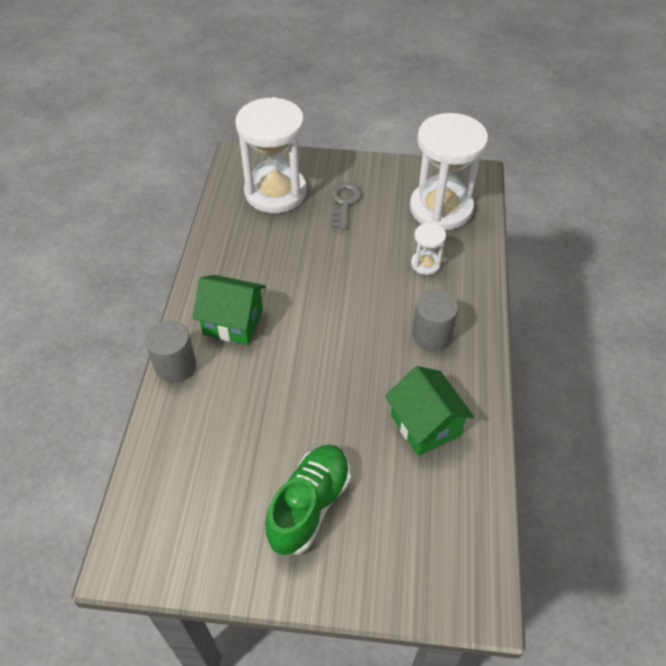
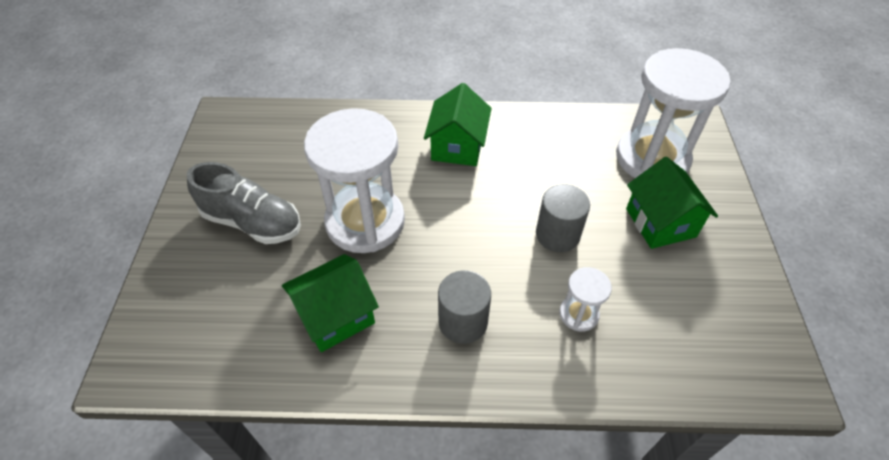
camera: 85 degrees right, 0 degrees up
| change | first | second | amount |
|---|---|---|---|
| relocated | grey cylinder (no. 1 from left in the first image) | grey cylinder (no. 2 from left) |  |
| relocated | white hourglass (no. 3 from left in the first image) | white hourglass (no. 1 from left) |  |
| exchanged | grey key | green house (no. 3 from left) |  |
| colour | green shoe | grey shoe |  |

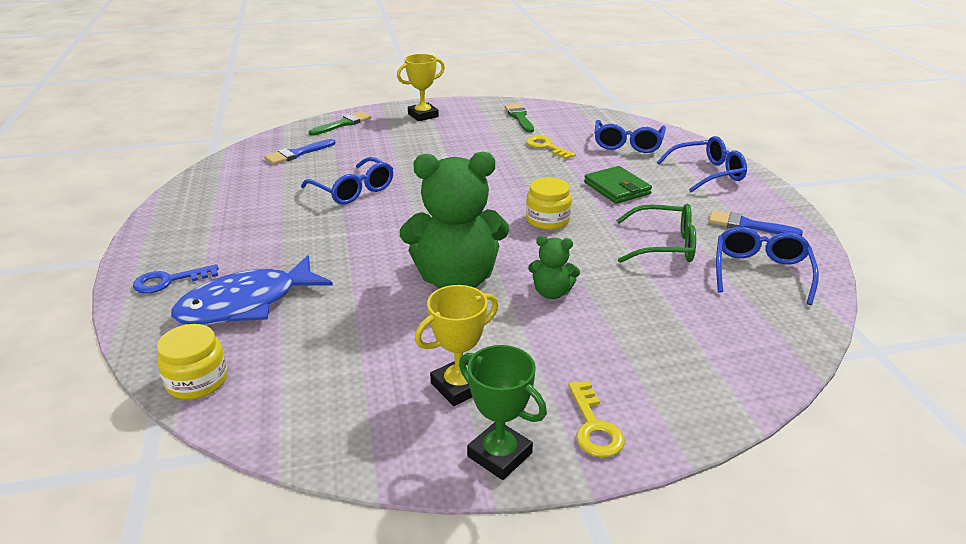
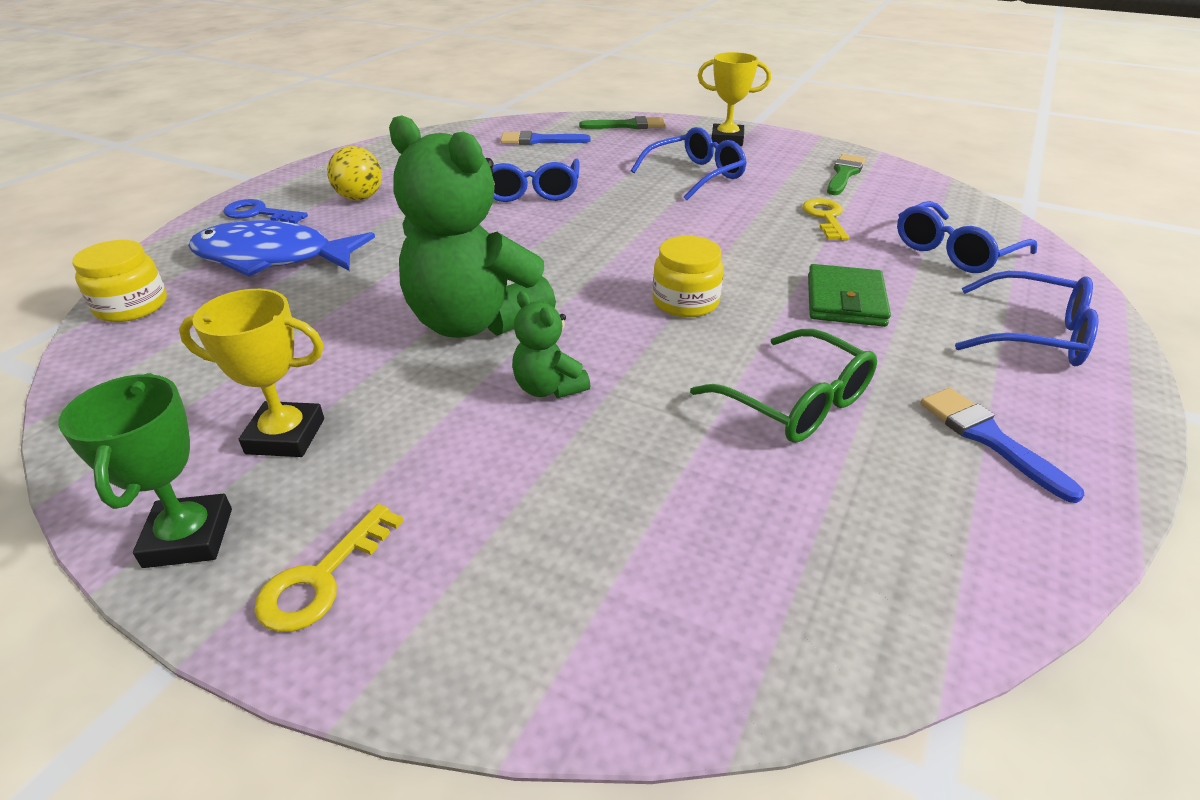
camera: 40 degrees right, 5 degrees up
| change | first | second | amount |
|---|---|---|---|
| appeared |  | yellow ball |  |
| relocated | blue glasses (no. 4 from left in the first image) | blue glasses (no. 2 from left) |  |

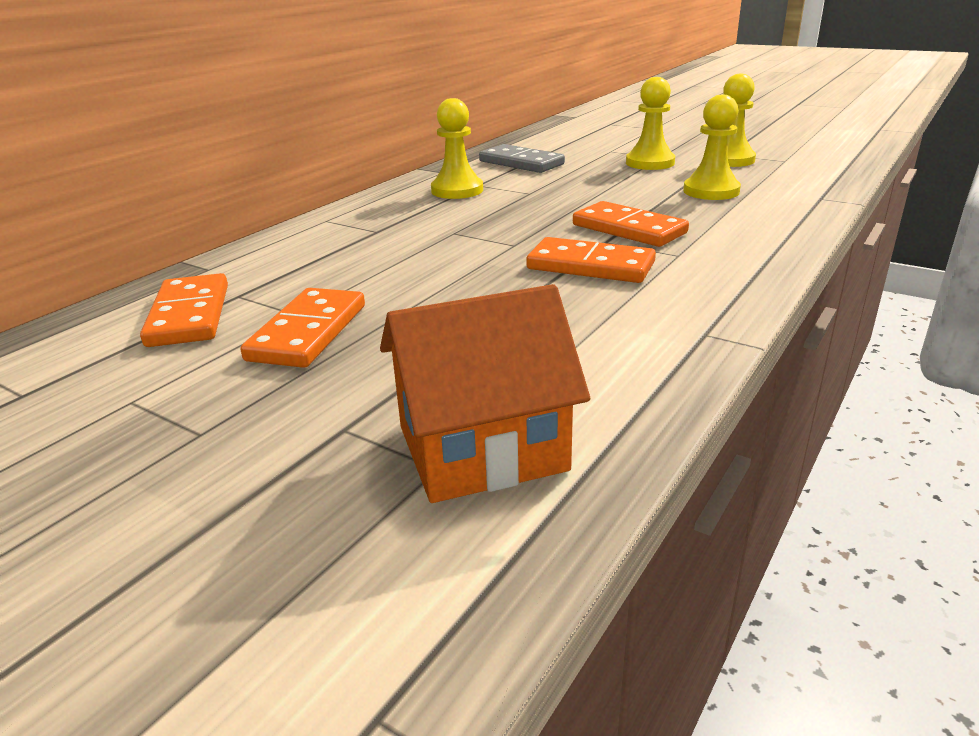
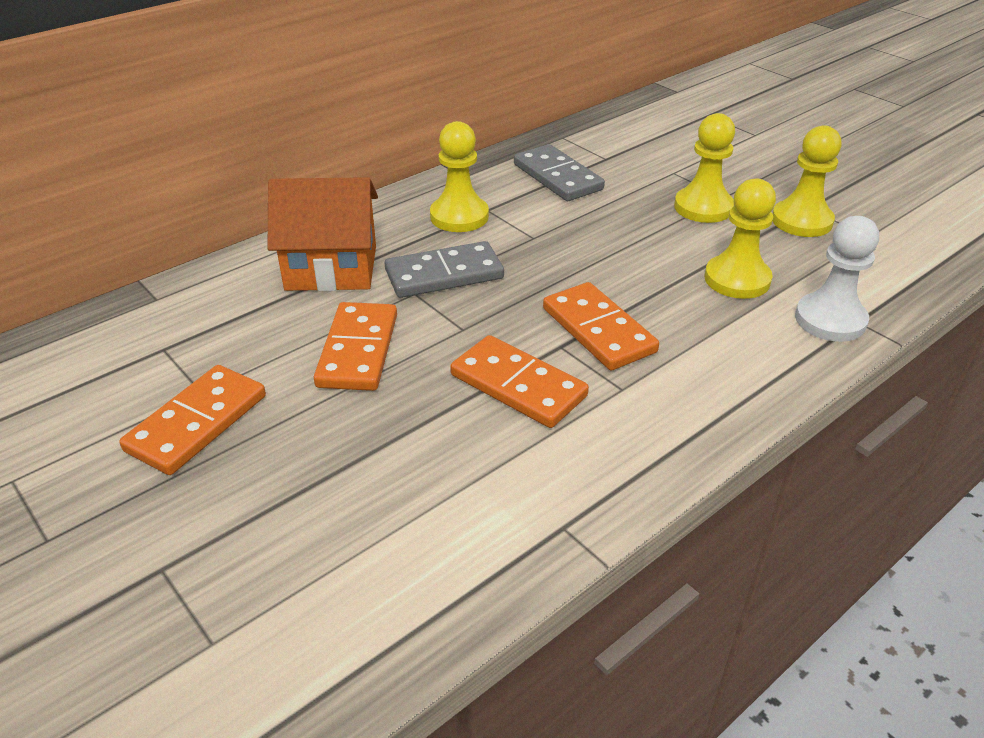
camera: 15 degrees right, 10 degrees up
| change | first | second | amount |
|---|---|---|---|
| appeared |  | grey domino (no. 1 from left) |  |
| appeared |  | white pawn |  |
| relocated | orange domino (no. 1 from left in the first image) | orange domino (no. 2 from left) |  |
| relocated | orange house |  |  |

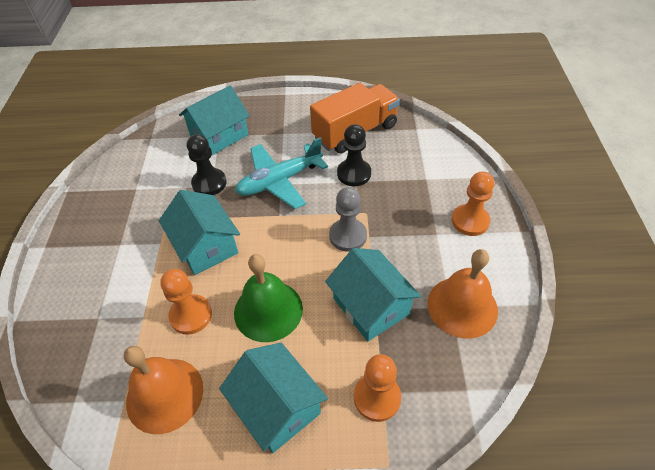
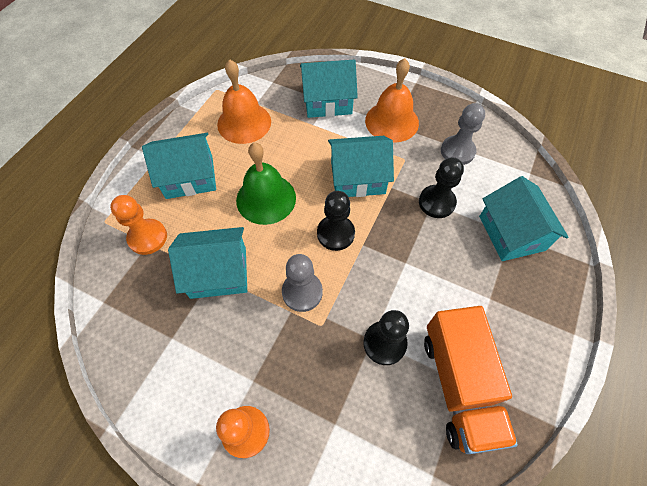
camera: 115 degrees right, 10 degrees up
| change | first | second | amount |
|---|---|---|---|
| missing | orange pawn (no. 1 from left) |  |  |
| missing | turquoise plane |  |  |
| appeared |  | turquoise house (no. 3 from left) |  |
| appeared |  | black pawn (no. 1 from left) |  |
| appeared |  | grey pawn (no. 2 from left) |  |
| relocated | orange bell (no. 2 from left) |  |  |

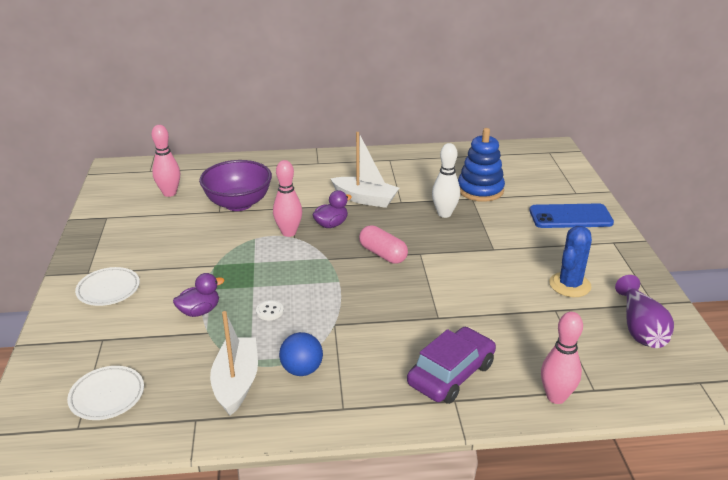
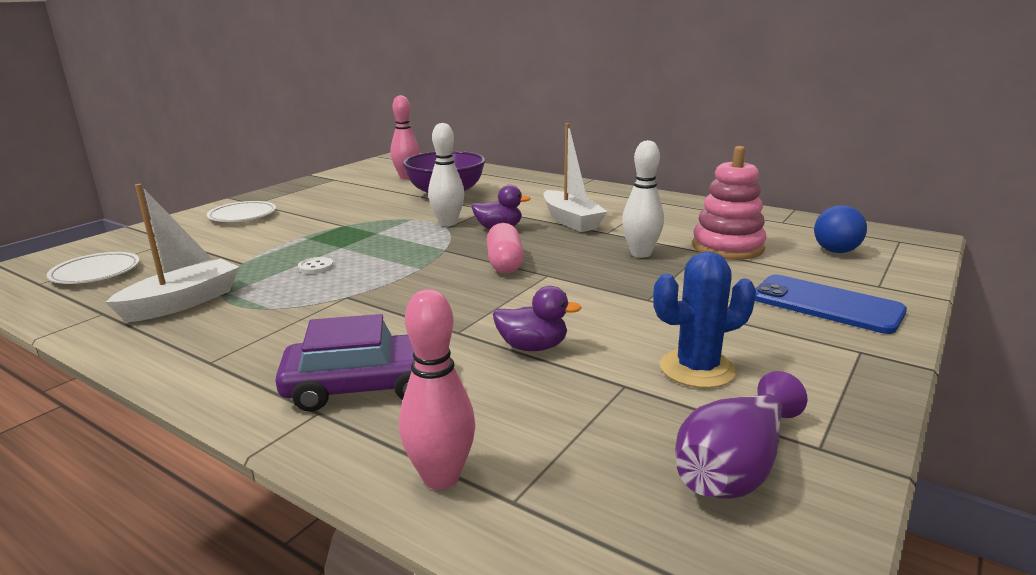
camera: 40 degrees right, 10 degrees down
| change | first | second | amount |
|---|---|---|---|
| relocated | purple duck (no. 1 from left in the first image) | purple duck (no. 2 from left) |  |
| relocated | blue ball |  |  |
| colour | pink bowling pin (no. 2 from left) | white bowling pin (no. 1 from left) |  |
| colour | blue stacking toy | pink stacking toy |  |

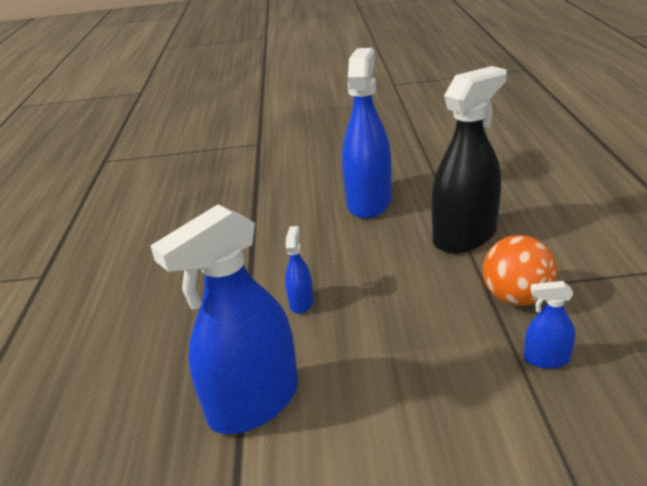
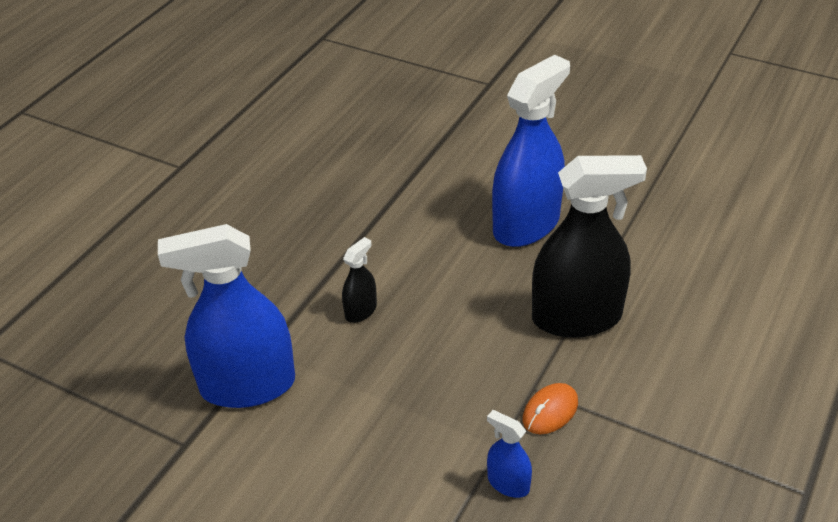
camera: 30 degrees right, 10 degrees up
| change | first | second | amount |
|---|---|---|---|
| exchanged | orange ball | orange mouse |  |
| colour | blue spray bottle (no. 2 from left) | black spray bottle (no. 1 from left) |  |

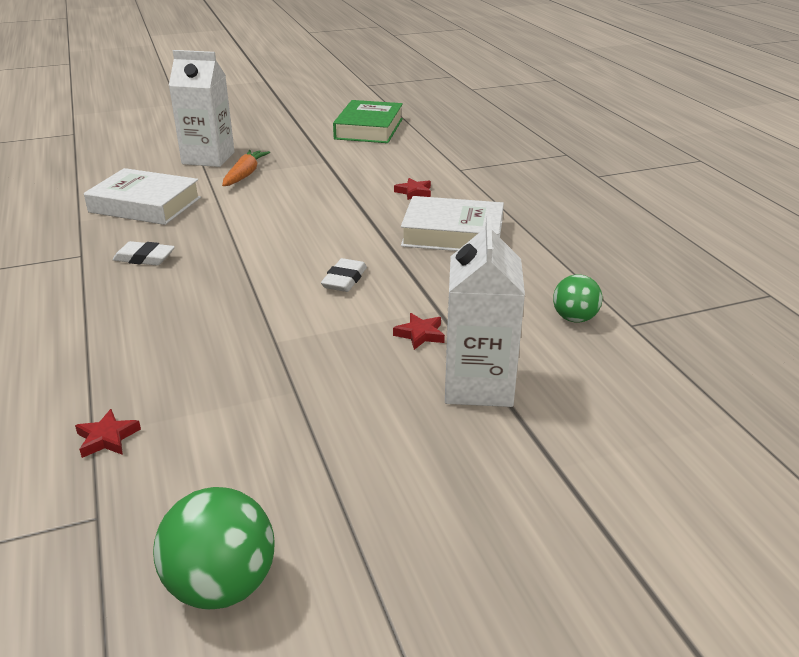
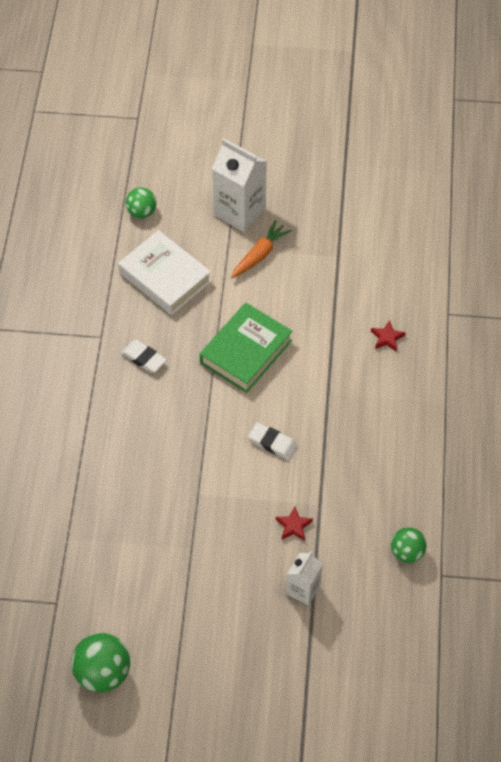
camera: 25 degrees right, 25 degrees up
| change | first | second | amount |
|---|---|---|---|
| missing | red star (no. 1 from left) |  |  |
| missing | white book (no. 2 from left) |  |  |
| appeared |  | green ball (no. 2 from left) |  |
| relocated | green book |  |  |
| spun | white eraser (no. 2 from left) |  | 75 degrees clockwise |
| size | white carton (no. 2 from left) |  | x0.58 |

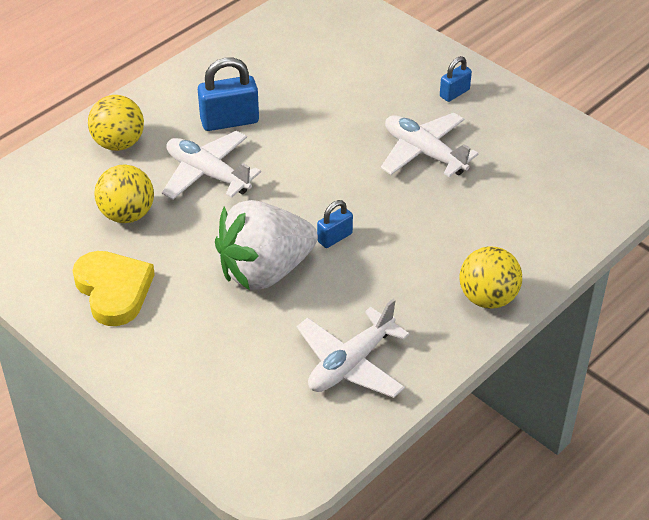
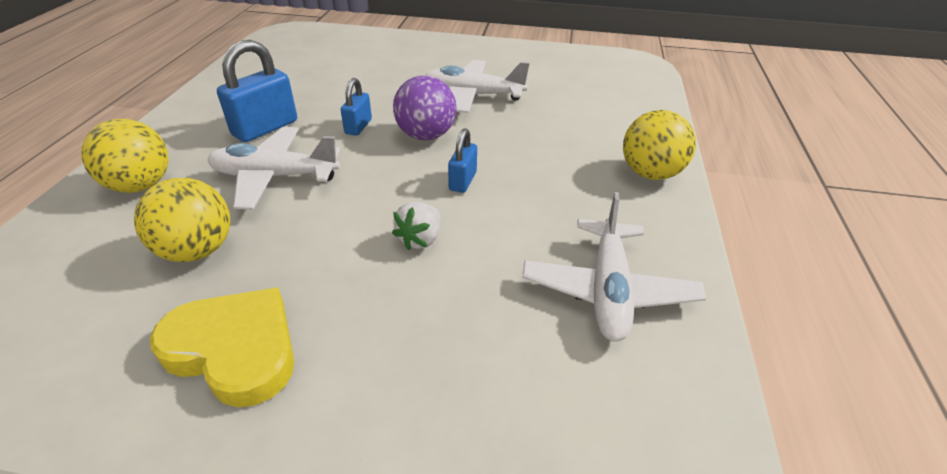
camera: 35 degrees left, 5 degrees down
| change | first | second | amount |
|---|---|---|---|
| appeared |  | purple ball |  |
| relocated | blue padlock (no. 3 from left in the first image) | blue padlock (no. 2 from left) |  |
| size | white strawberry |  | x0.41 |

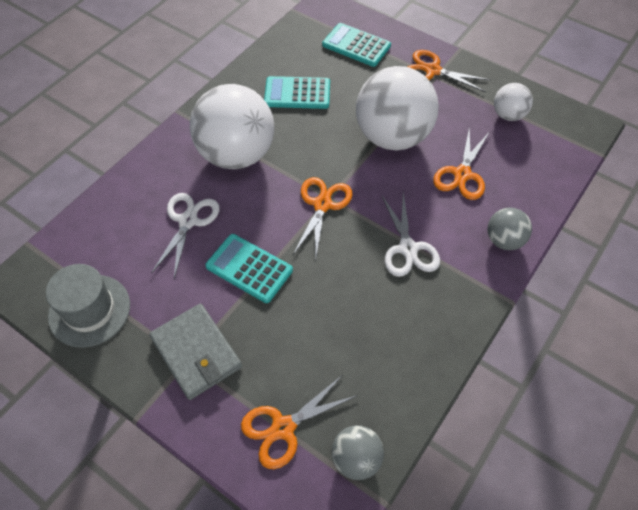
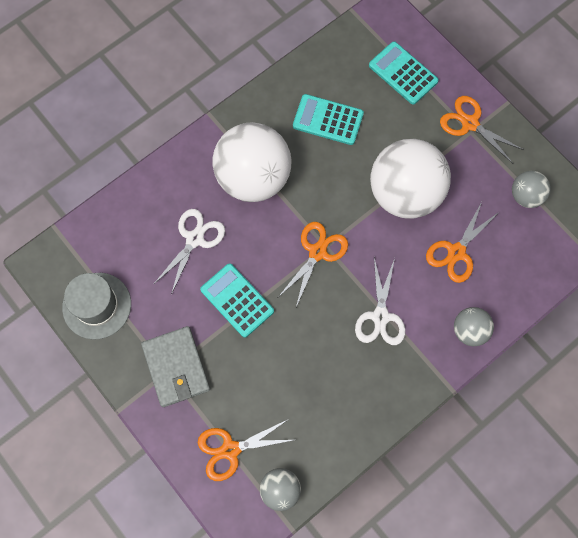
camera: 15 degrees right, 15 degrees up
| change | first | second | amount |
|---|---|---|---|
| colour | white ball (no. 3 from left) | grey ball (no. 3 from left) |  |

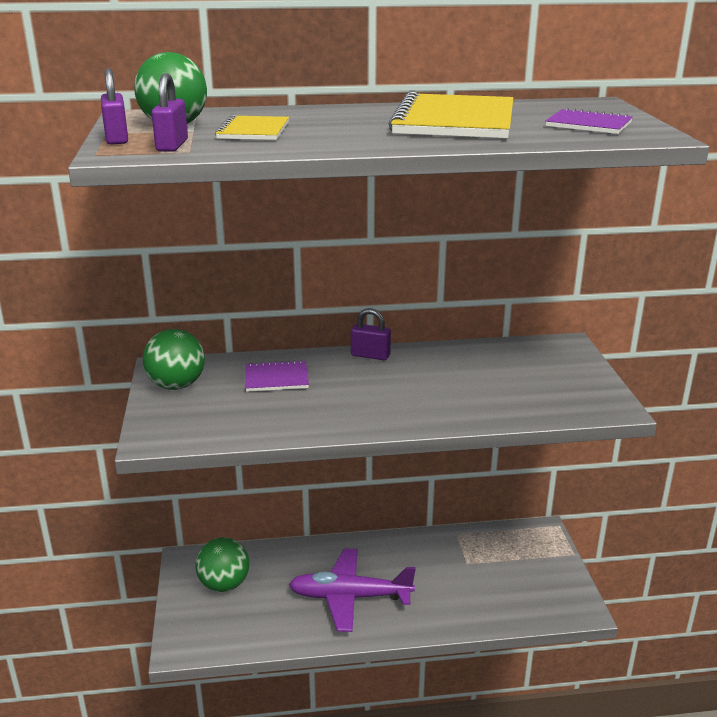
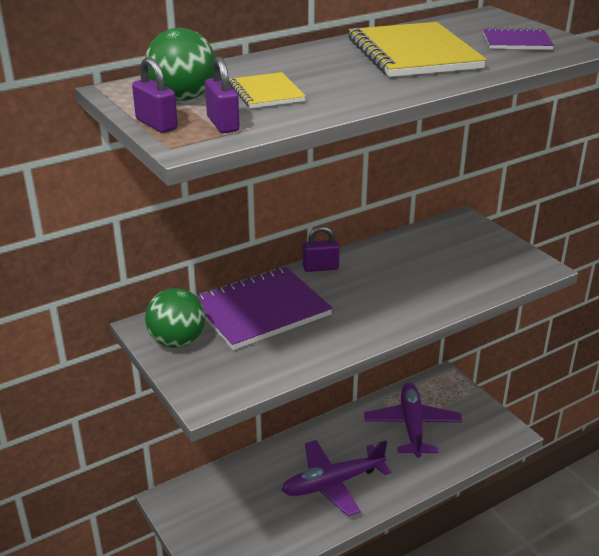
camera: 25 degrees left, 5 degrees up
| change | first | second | amount |
|---|---|---|---|
| missing | green ball (no. 3 from left) |  |  |
| appeared |  | purple plane (no. 2 from left) |  |
| size | purple notebook (no. 1 from left) |  | x1.92 |

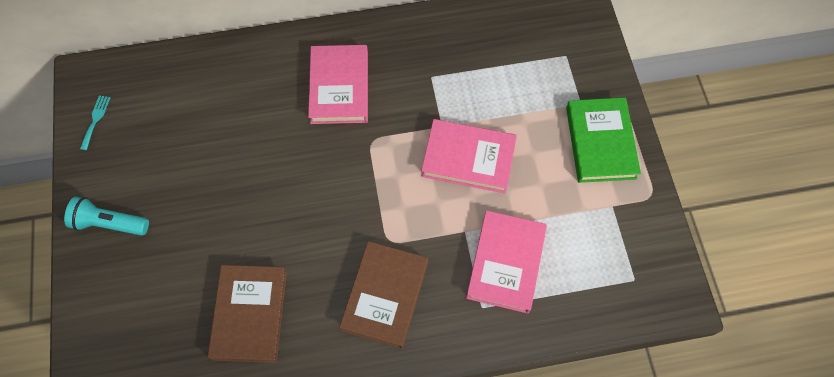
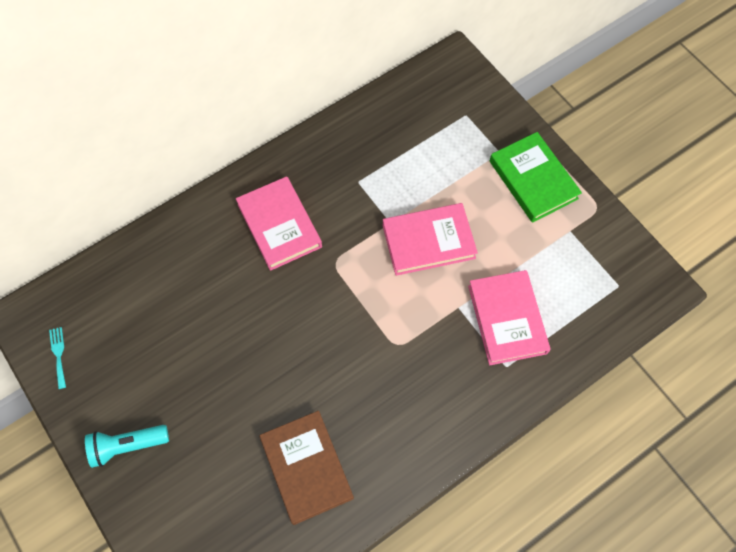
camera: 25 degrees left, 0 degrees up
| change | first | second | amount |
|---|---|---|---|
| missing | brown book (no. 2 from left) |  |  |

